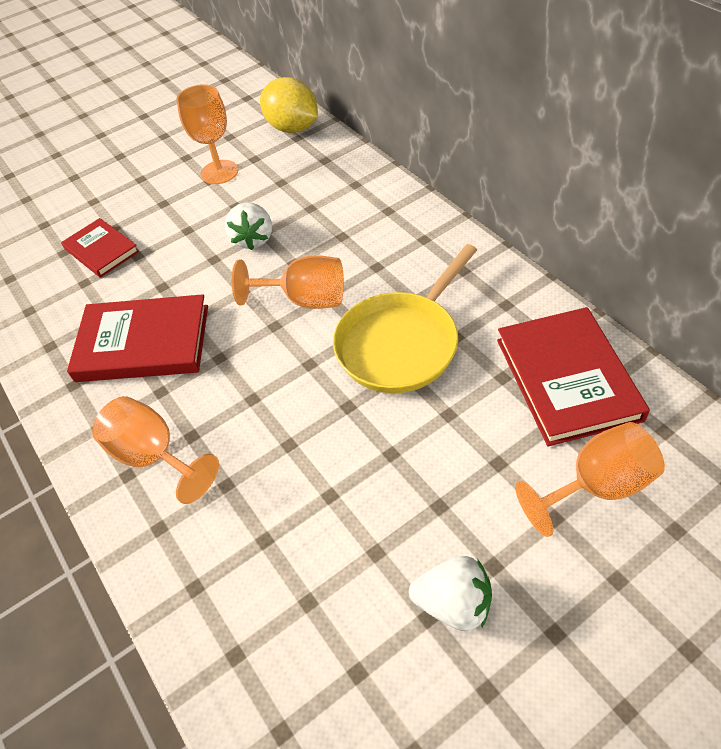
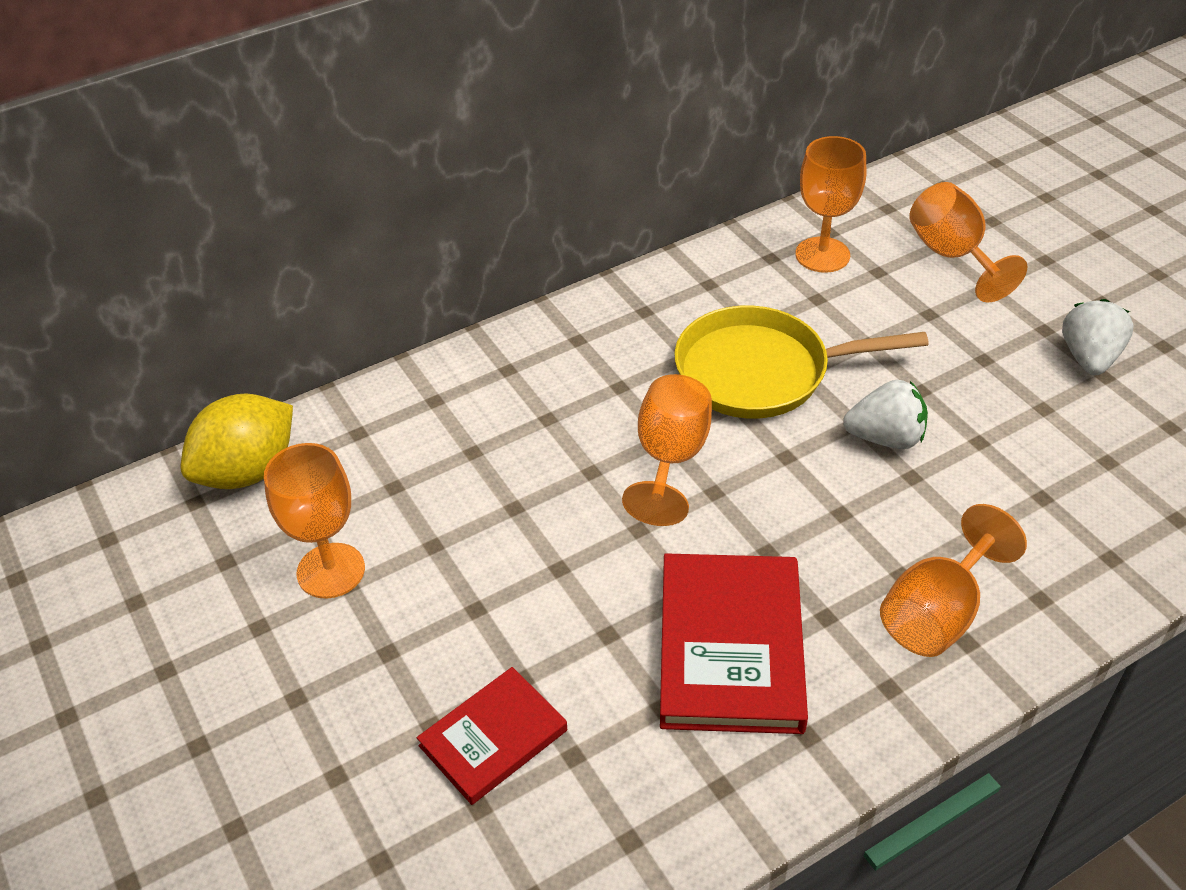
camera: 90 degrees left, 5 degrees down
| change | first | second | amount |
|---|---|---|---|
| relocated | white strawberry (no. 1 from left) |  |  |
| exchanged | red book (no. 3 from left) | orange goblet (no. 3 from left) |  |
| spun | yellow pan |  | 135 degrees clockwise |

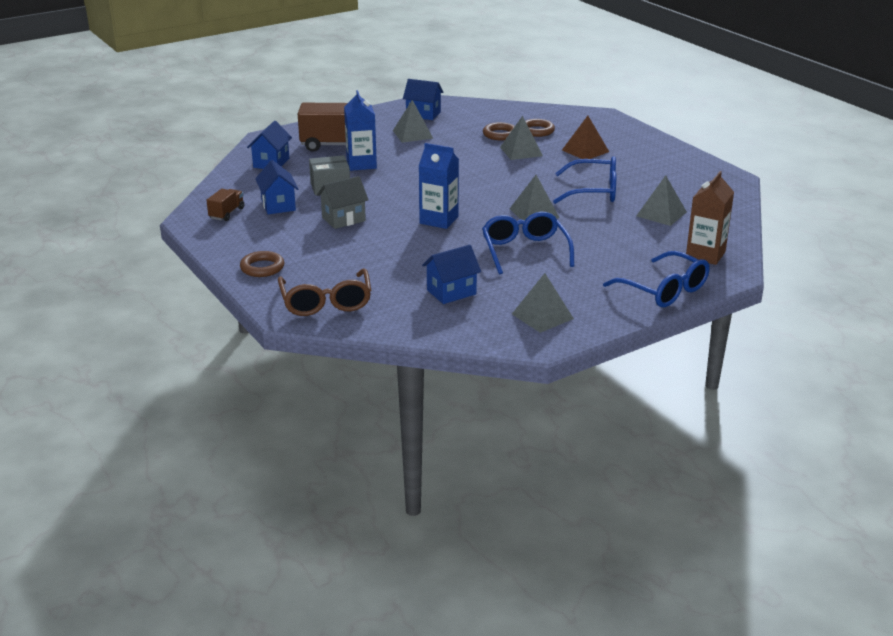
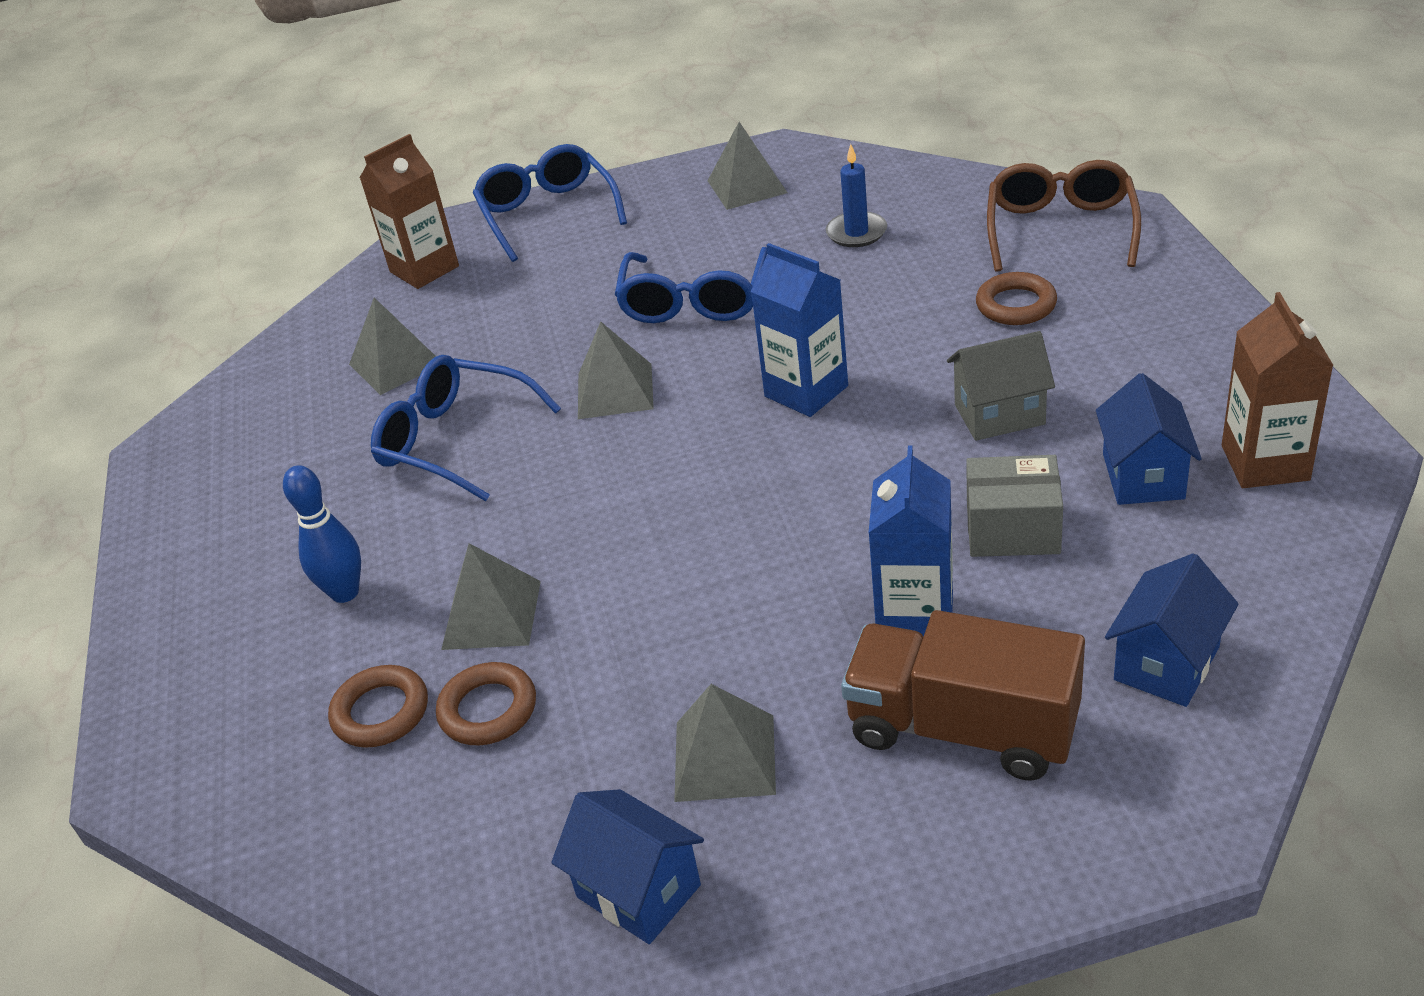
camera: 155 degrees left, 10 degrees up
| change | first | second | amount |
|---|---|---|---|
| relocated | brown ring (no. 1 from left in the first image) | brown ring (no. 3 from left) |  |
| exchanged | brown truck (no. 1 from left) | brown carton (no. 2 from left) |  |
| exchanged | blue house (no. 4 from left) | blue candle |  |
| exchanged | brown pyramid | blue bowling pin |  |

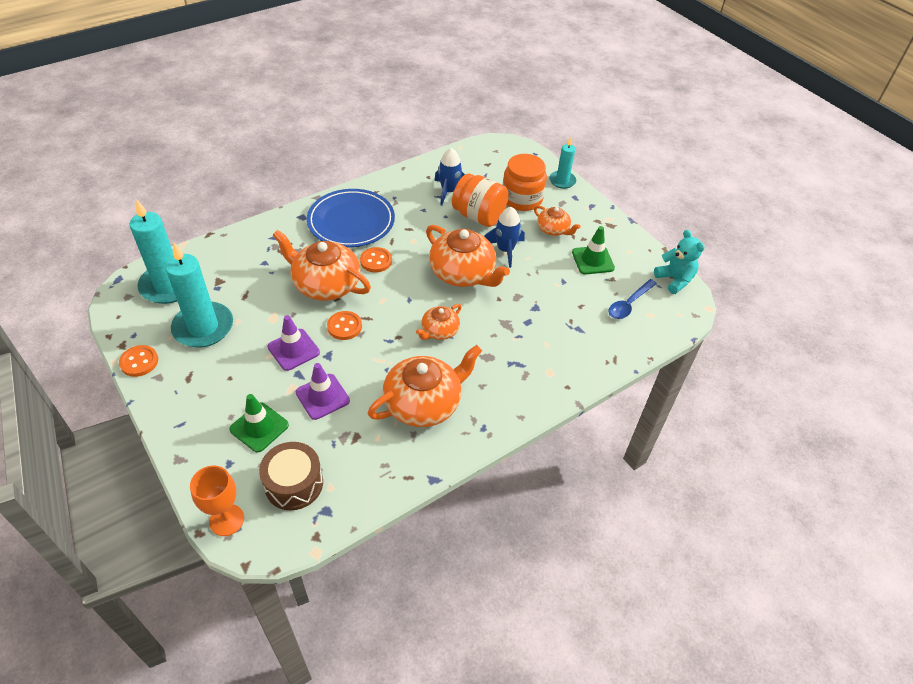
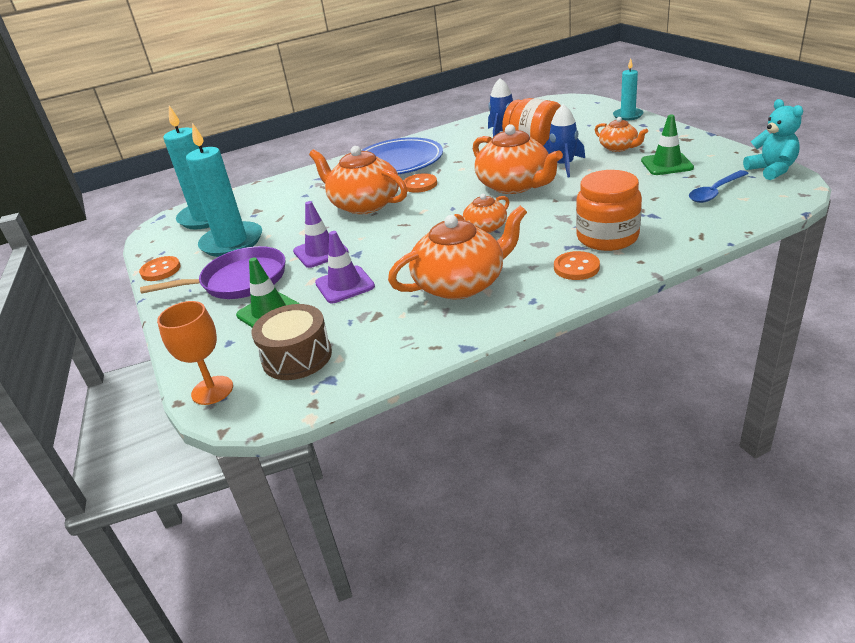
camera: 15 degrees right, 15 degrees down
| change | first | second | amount |
|---|---|---|---|
| appeared |  | purple pan |  |
| relocated | orange button (no. 2 from left in the first image) | orange button (no. 3 from left) |  |
| relocated | orange jar (no. 2 from left) |  |  |

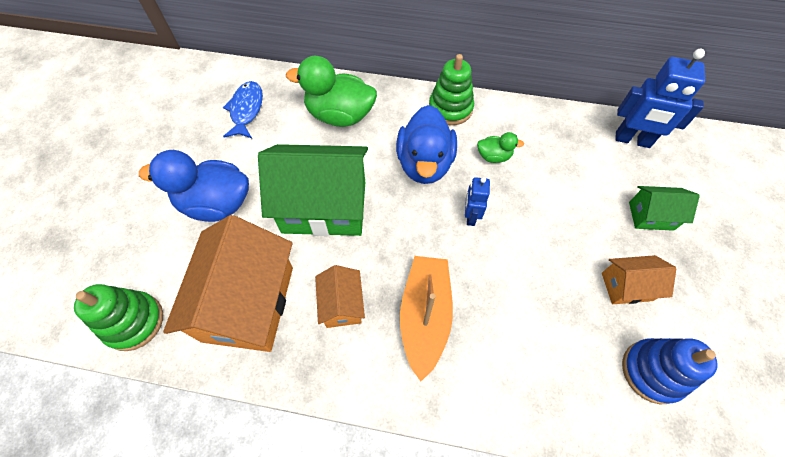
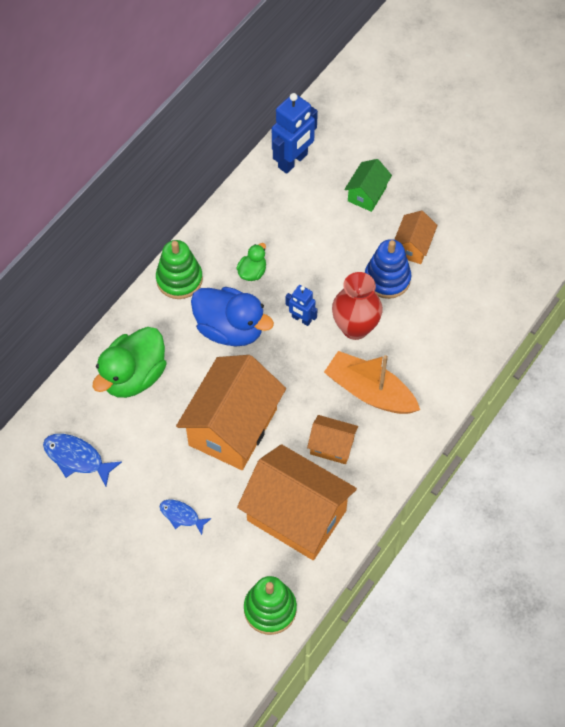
camera: 65 degrees left, 0 degrees up
| change | first | second | amount |
|---|---|---|---|
| appeared |  | red vase |  |
| relocated | blue stacking toy |  |  |
| exchanged | blue duck (no. 1 from left) | blue fish (no. 2 from left) |  |
| colour | green house (no. 1 from left) | orange house (no. 1 from left) |  |

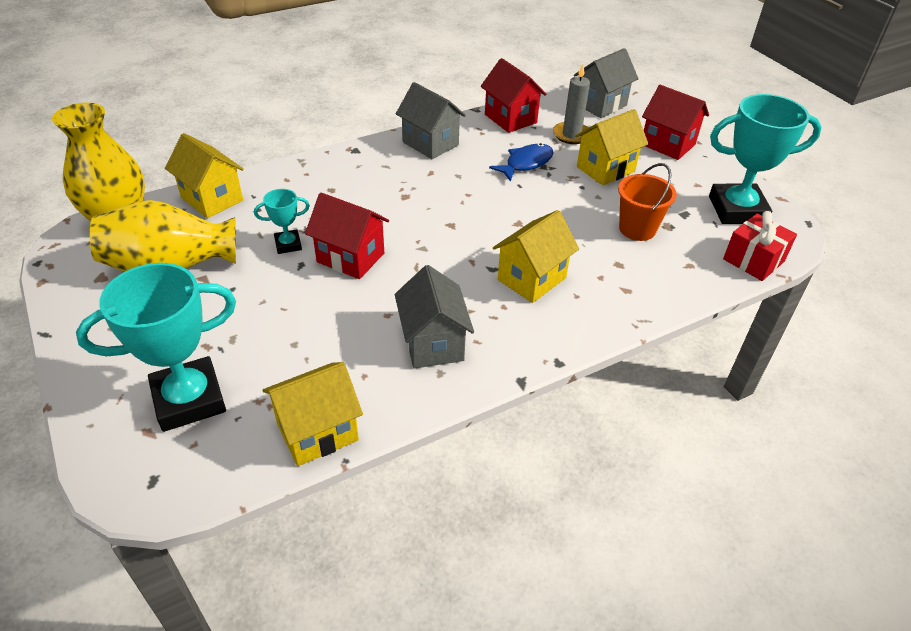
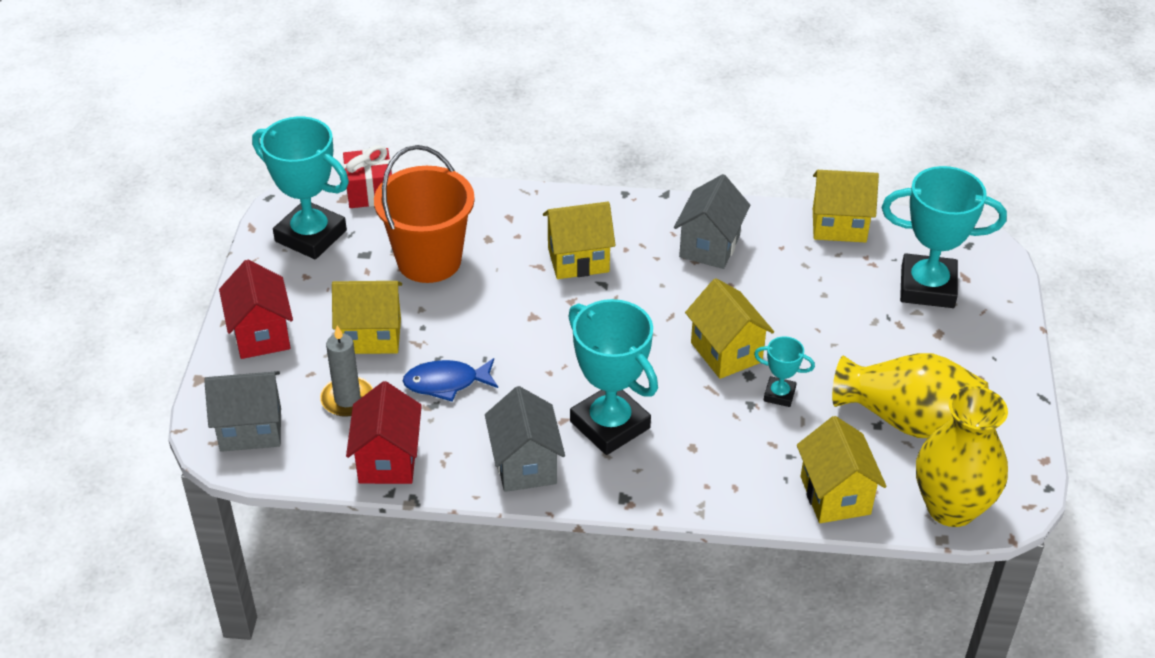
camera: 145 degrees left, 0 degrees up
| change | first | second | amount |
|---|---|---|---|
| appeared |  | turquoise trophy (no. 2 from left) |  |
| colour | red house (no. 1 from left) | yellow house (no. 3 from left) |  |
| size | orange bucket |  | x1.60 |

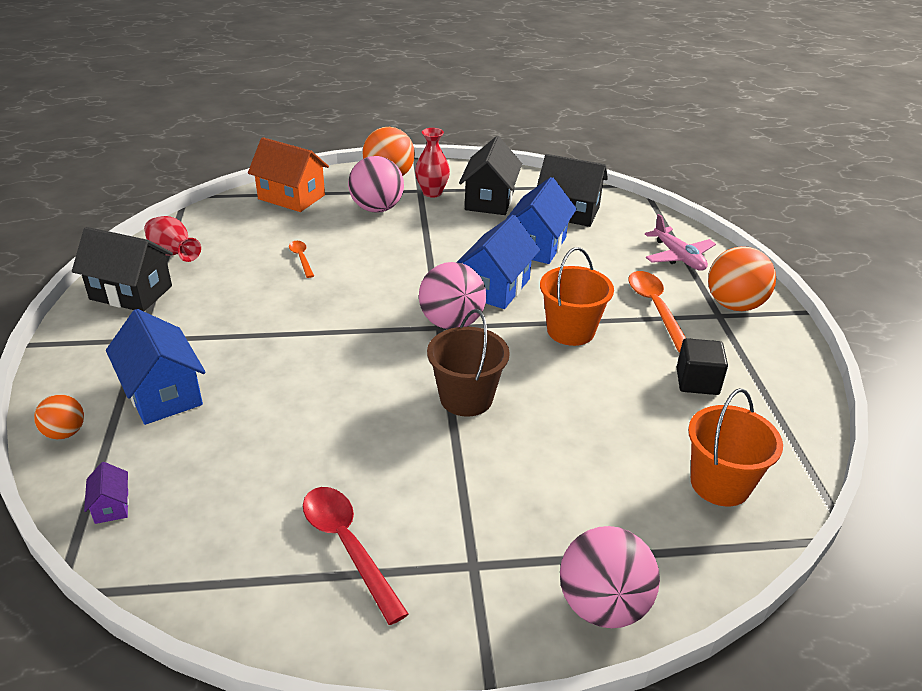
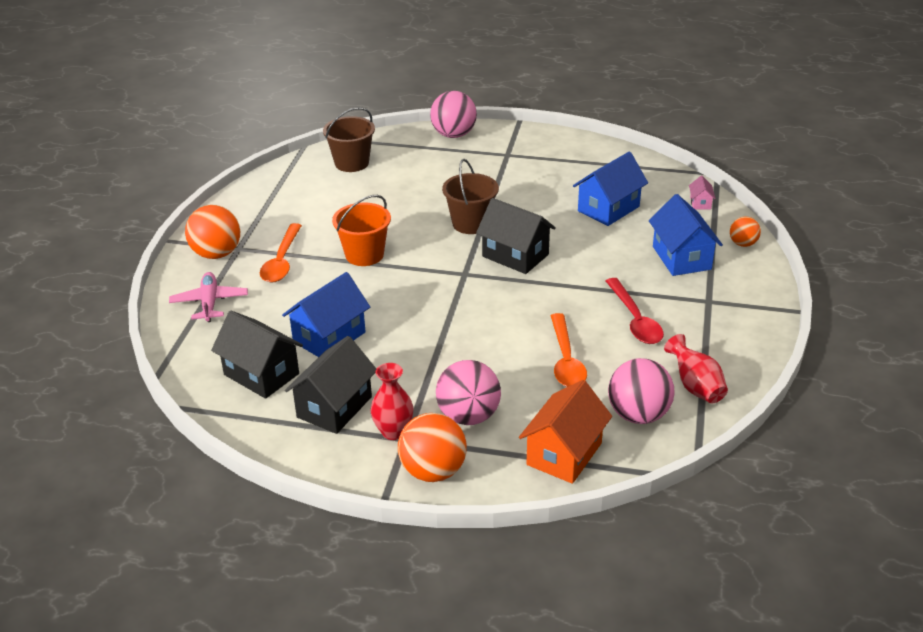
camera: 160 degrees left, 0 degrees up
| change | first | second | amount |
|---|---|---|---|
| missing | black cube |  |  |
| relocated | black house (no. 1 from left in the first image) | black house (no. 3 from left) |  |
| relocated | red spoon |  |  |
| relocated | pink ball (no. 2 from left in the first image) | pink ball (no. 3 from left) |  |
| relocated | blue house (no. 2 from left) |  |  |
| colour | purple house | pink house |  |
| colour | orange bucket (no. 2 from left) | brown bucket (no. 1 from left) |  |
| spun | orange house |  | 75 degrees clockwise |
| size | orange spoon (no. 1 from left in the first image) | orange spoon (no. 2 from left) | x1.83 |

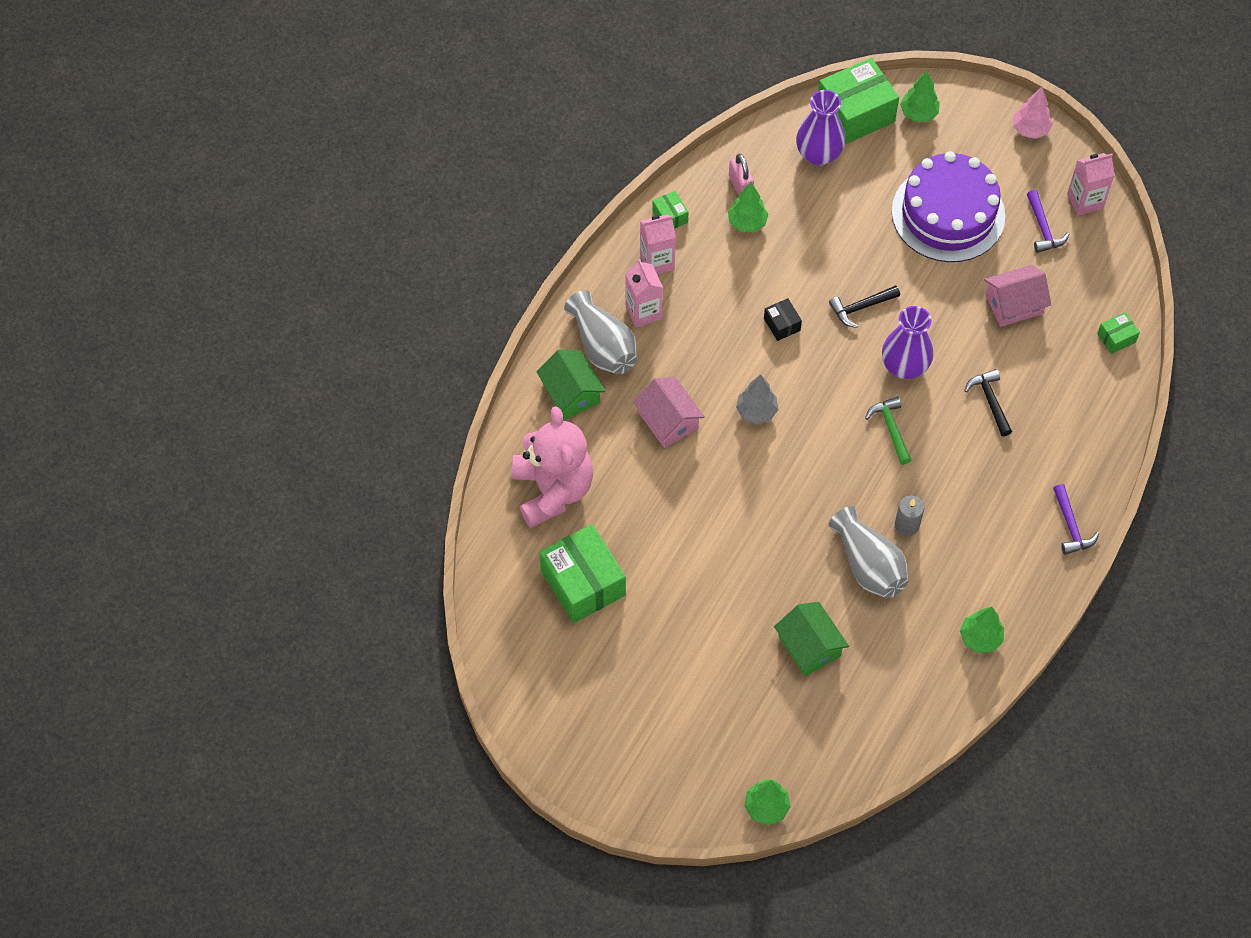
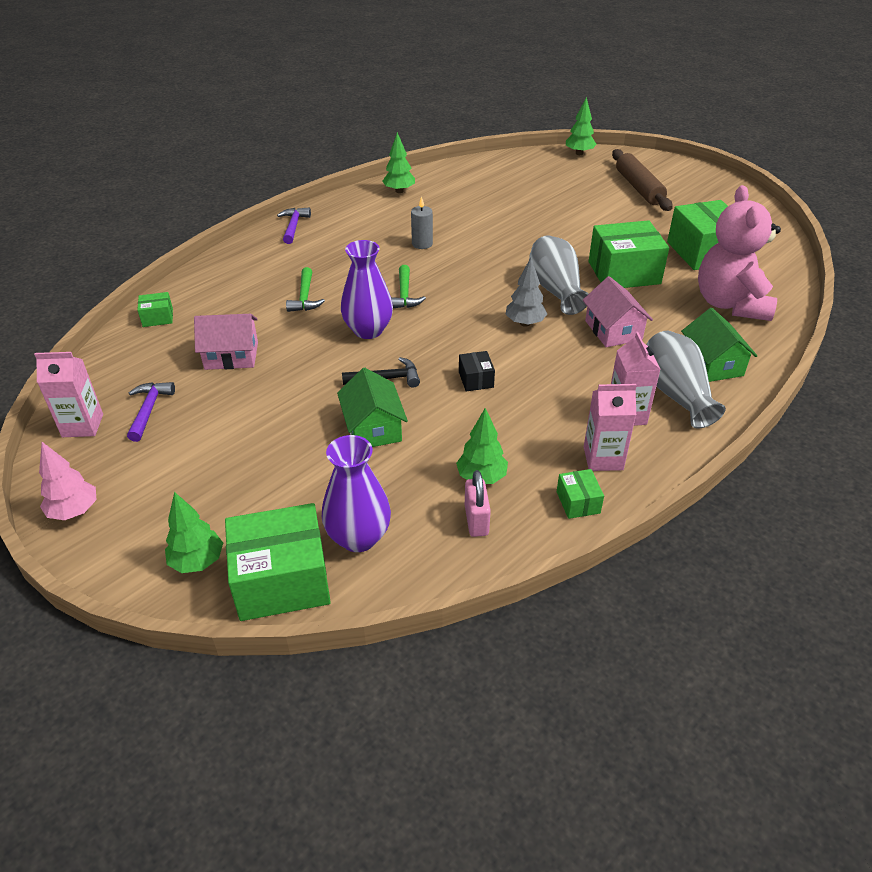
camera: 165 degrees left, 20 degrees down
| change | first | second | amount |
|---|---|---|---|
| missing | purple cake |  |  |
| appeared |  | green box (no. 4 from left) |  |
| appeared |  | brown rolling pin |  |
| relocated | green house (no. 2 from left in the first image) | green house (no. 1 from left) |  |
| relocated | grey vase (no. 2 from left in the first image) | grey vase (no. 1 from left) |  |
| colour | black hammer (no. 2 from left) | green hammer (no. 1 from left) |  |

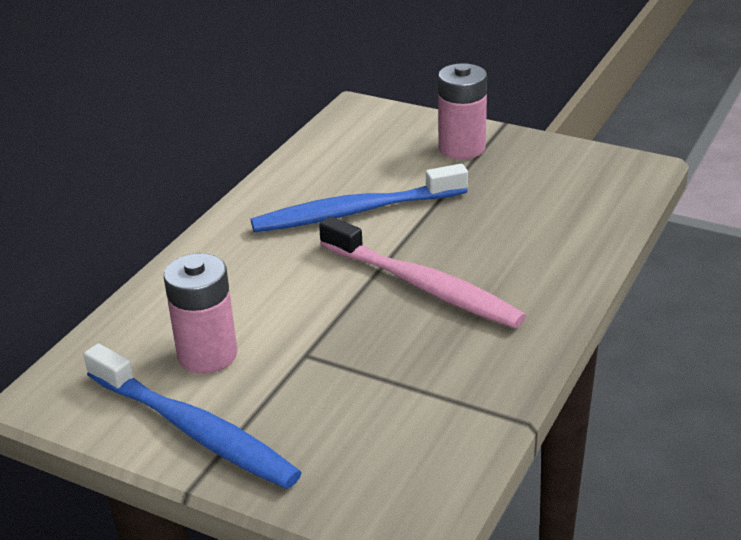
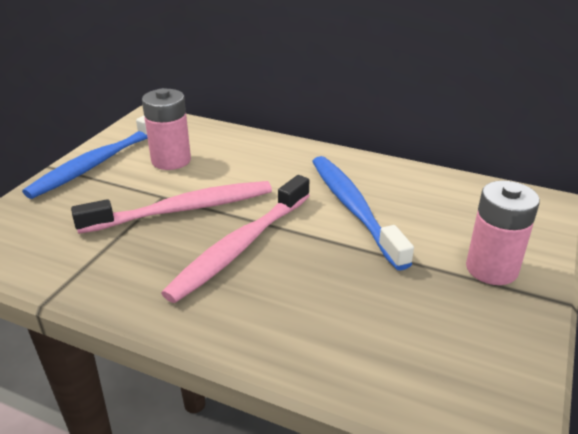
camera: 85 degrees right, 0 degrees up
| change | first | second | amount |
|---|---|---|---|
| appeared |  | pink toothbrush (no. 1 from left) |  |

